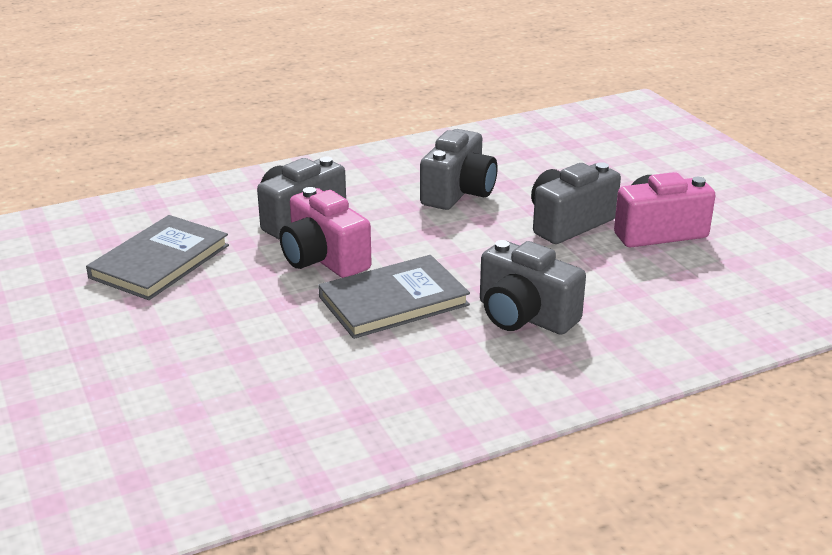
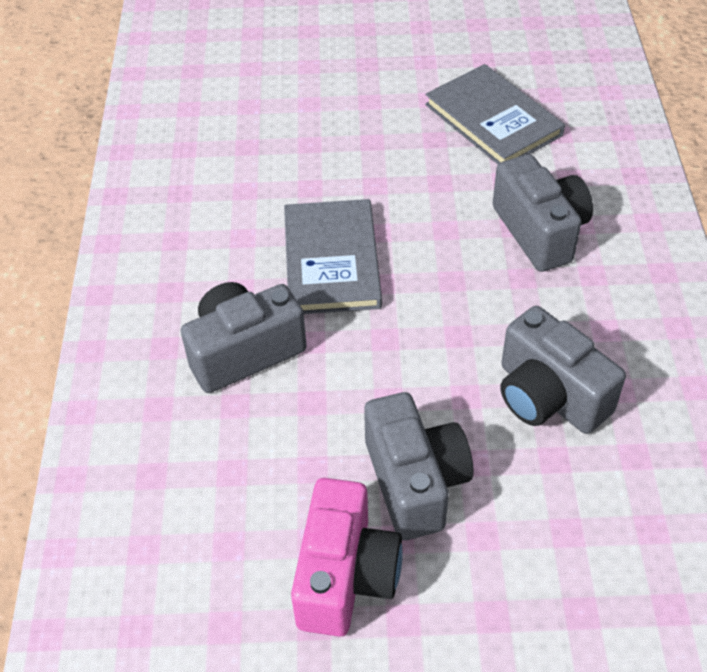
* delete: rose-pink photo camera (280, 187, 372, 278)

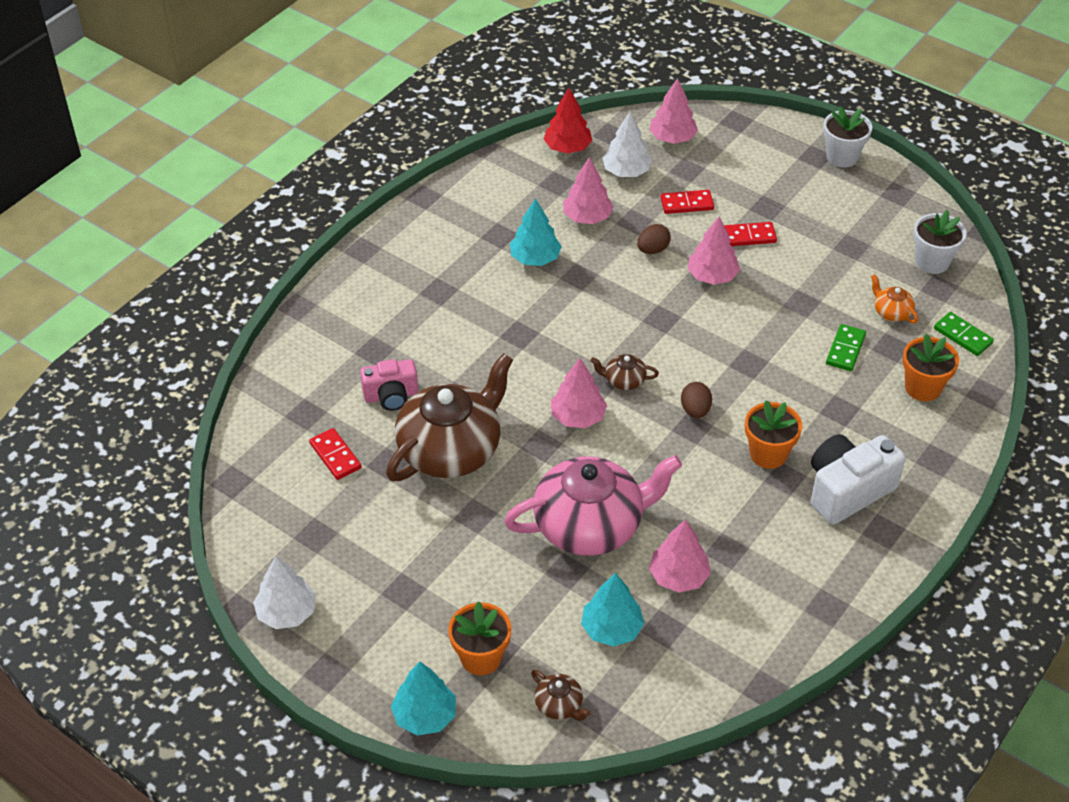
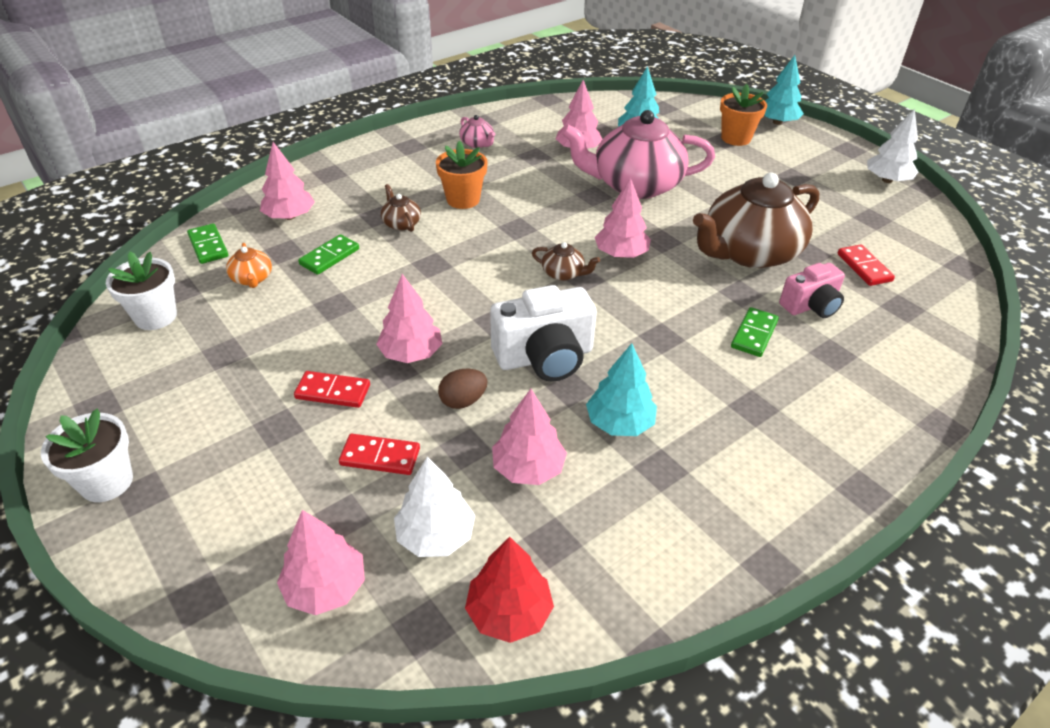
* delete: russet egg (681, 382, 712, 418)
* insert: rose-pink china teapot (459, 115, 496, 148)
* insert: green domino (731, 307, 779, 357)
* move: russet china teapot (531, 670, 591, 721) to (381, 184, 421, 232)
* move: snow-white photo camera (811, 434, 906, 525) to (490, 285, 597, 382)
* replace: bright orange flower pot (903, 334, 959, 401) to rose-pink tree (260, 142, 315, 220)
* rotate: rose-pink photo camera (360, 359, 418, 411) = (779, 263, 845, 318) 150 degrees clockwise

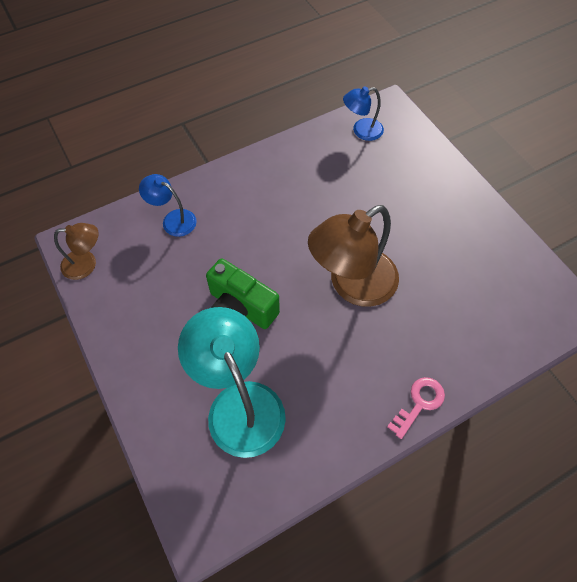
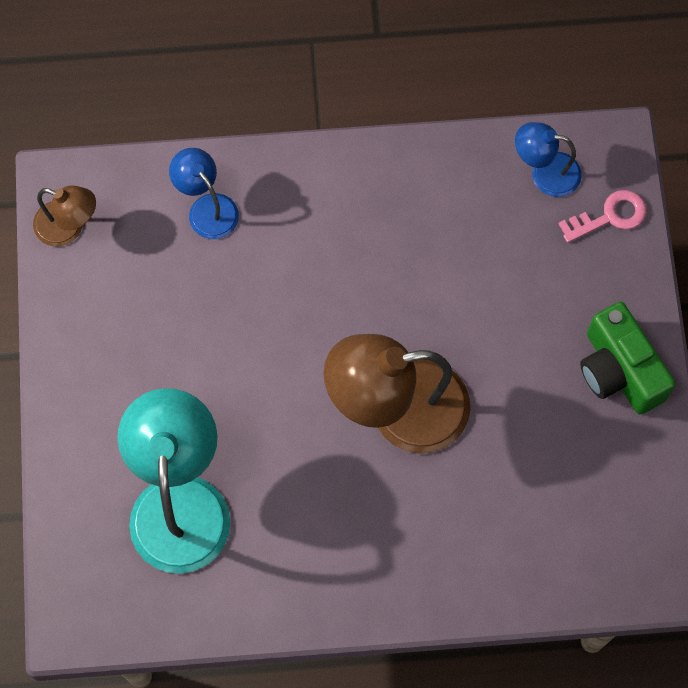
* move: green photo camera (206, 258, 280, 329) to (580, 302, 676, 414)
* move: rose-pink key (387, 377, 445, 439) to (559, 190, 646, 243)

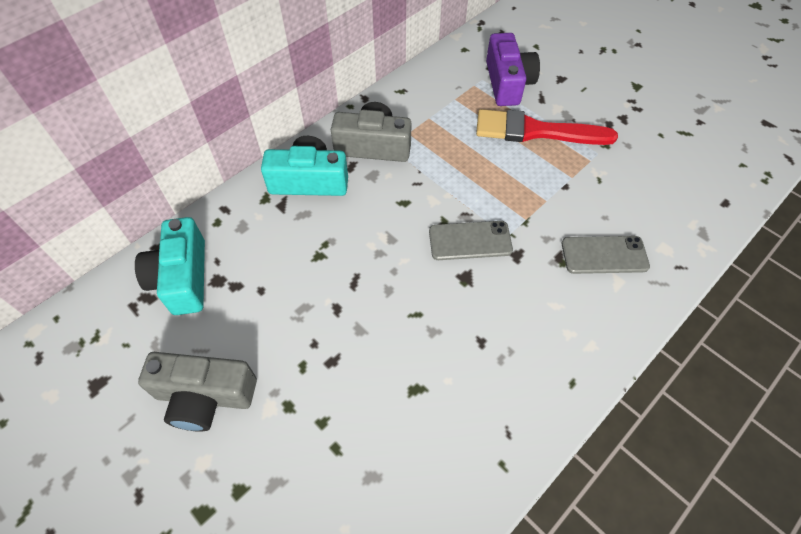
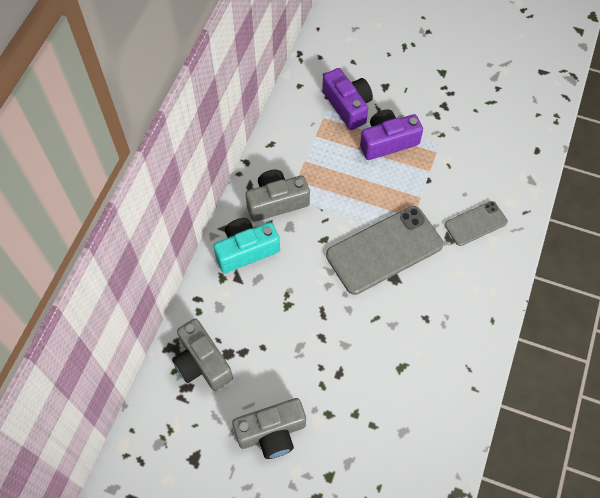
* replace: scarlet brush (476, 109, 618, 145) to purple photo camera (360, 110, 423, 160)
* recolor: aqua photo camera (135, 217, 205, 315) to grey photo camera (172, 318, 233, 391)
* resize: grey smartphone (429, 221, 513, 260) = (326, 206, 443, 295) x1.84

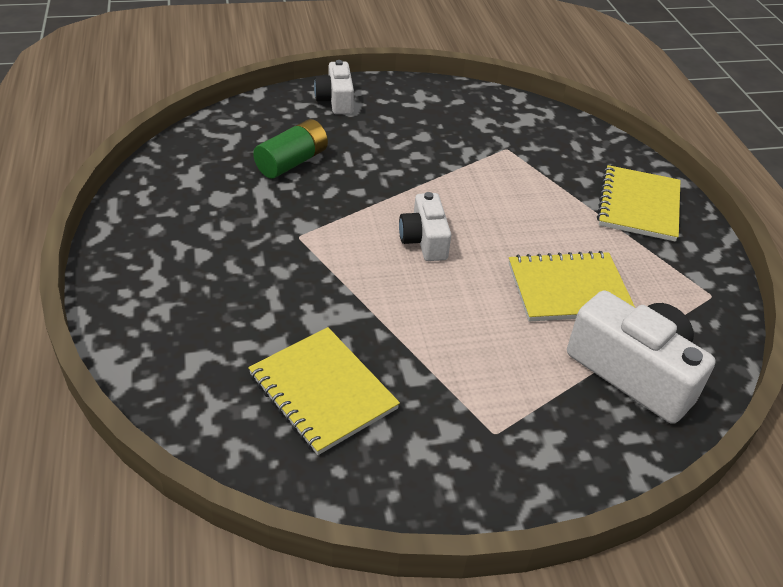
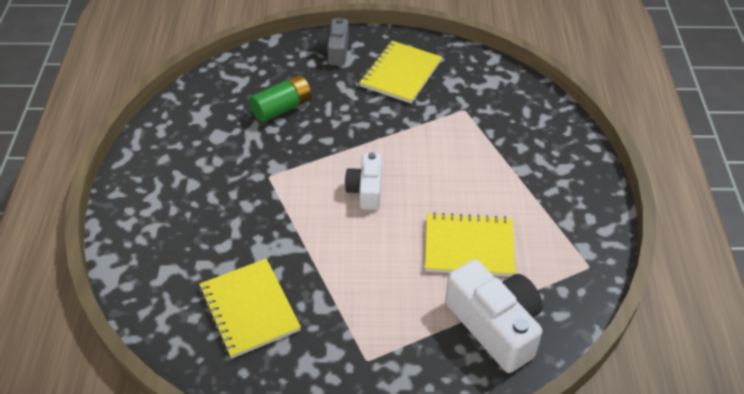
* move: golden exercise book (597, 165, 680, 242) to (359, 41, 442, 104)
* recolor: snow-white photo camera (314, 60, 354, 114) to grey photo camera (316, 18, 349, 66)

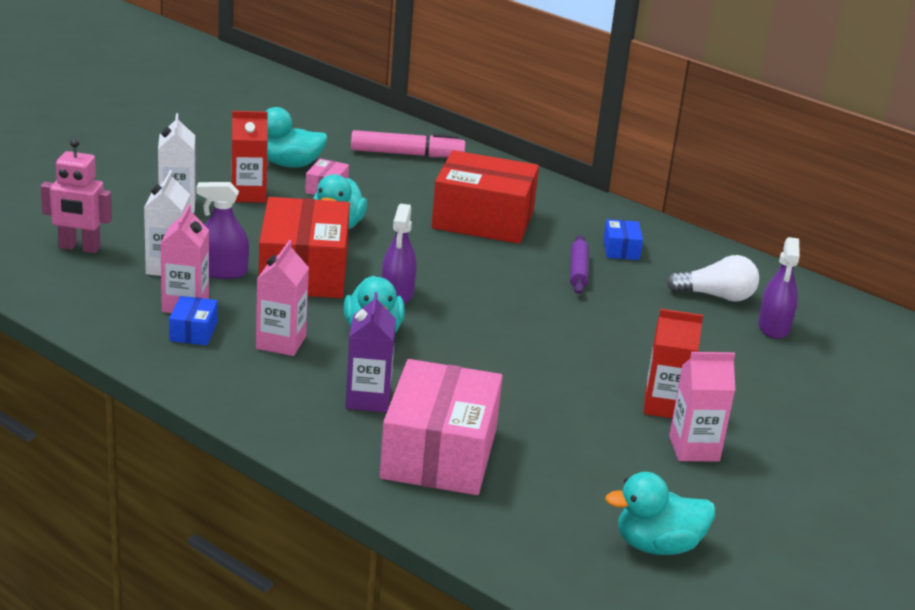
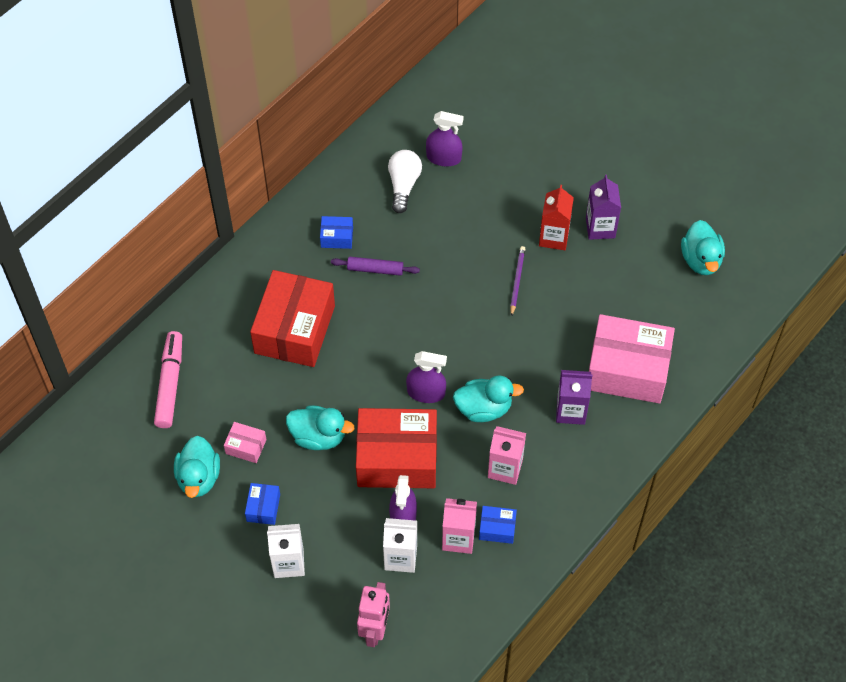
* insert: purple lead pencil (510, 246, 525, 316)
* replace: scarlet milk carton (232, 111, 268, 202) to blue box (245, 483, 280, 525)
* recolor: rose-pink milk carton (669, 352, 735, 462) to purple milk carton (586, 175, 621, 240)

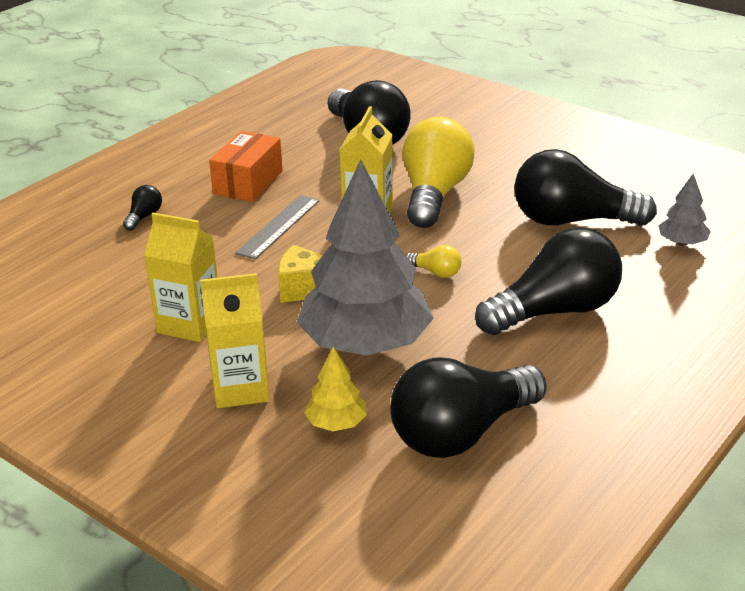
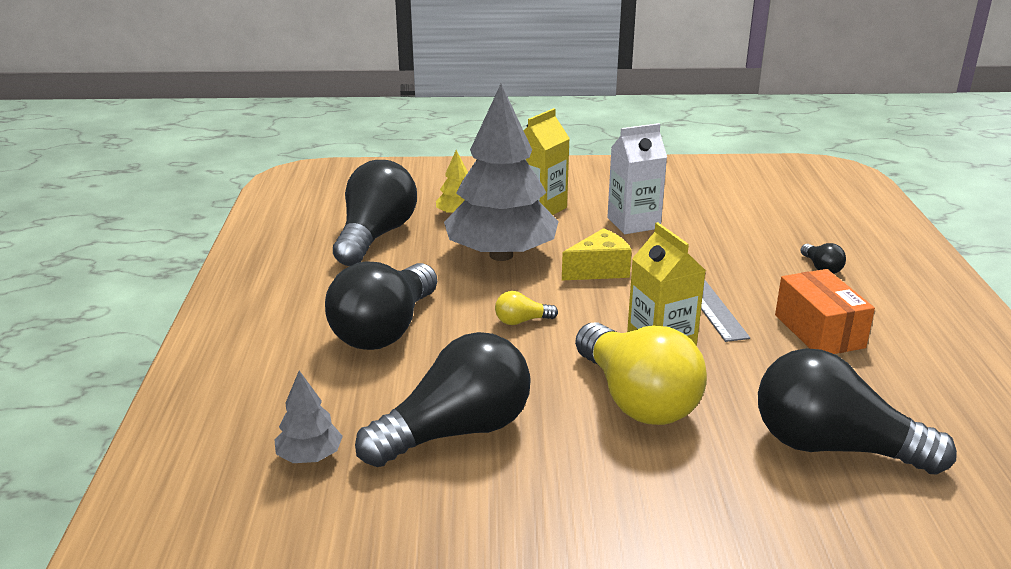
* recolor: golden milk carton (144, 213, 218, 342) to snow-white milk carton (607, 123, 667, 234)

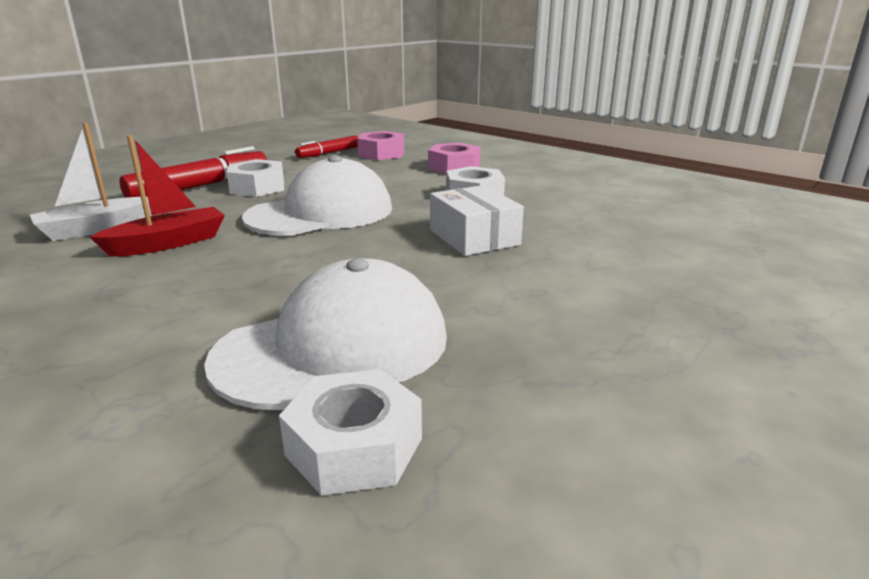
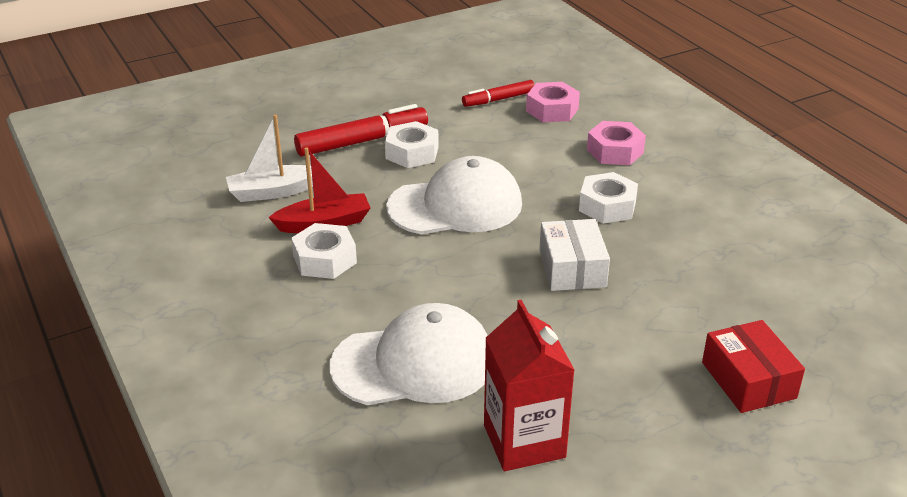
* insert: scarlet milk carton (484, 300, 574, 471)
* insert: scarlet box (702, 320, 805, 413)
* move: snow-white hexagon nut (279, 369, 422, 496) to (291, 223, 357, 279)

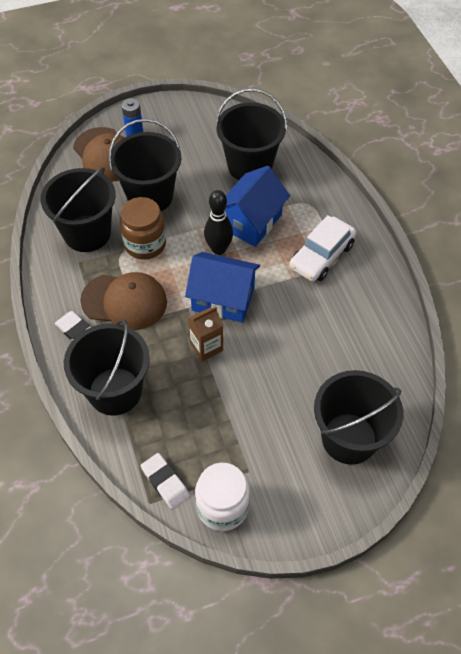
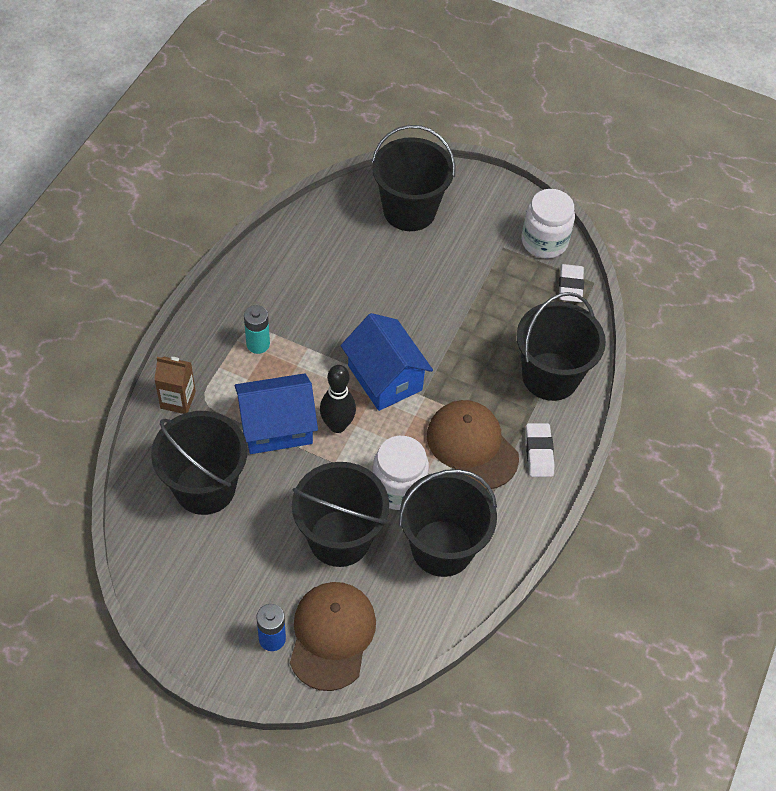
* move: russet milk carton (188, 307, 223, 362) to (154, 356, 196, 414)
* replace: snow-white automobile (290, 215, 356, 281) to aqua AA battery (244, 305, 270, 354)
* recolor: russet preserve jar (120, 197, 166, 260) to snow-white preserve jar (372, 436, 429, 510)

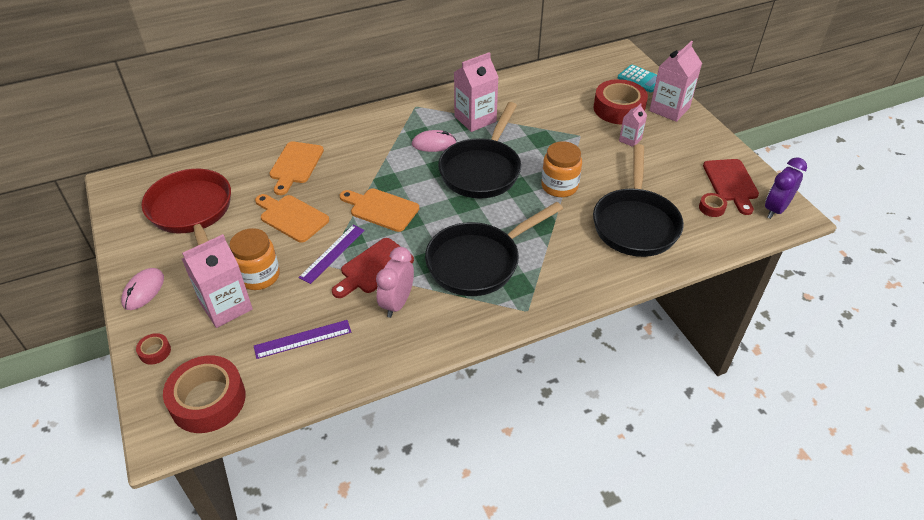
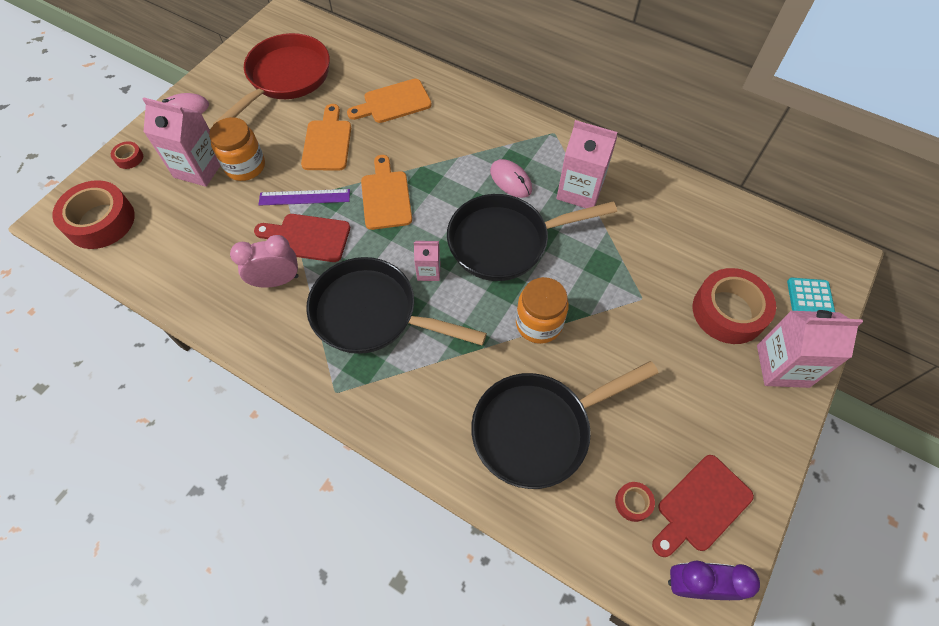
* delete: purple straightedge (254, 320, 351, 359)
* move: rose-pink milk carton (619, 103, 647, 147) to (414, 241, 441, 281)

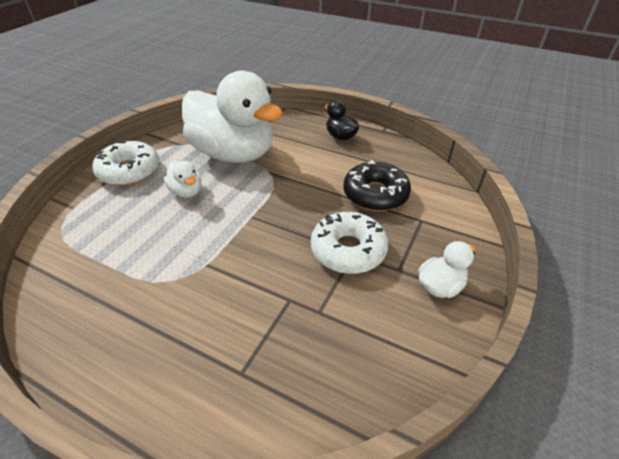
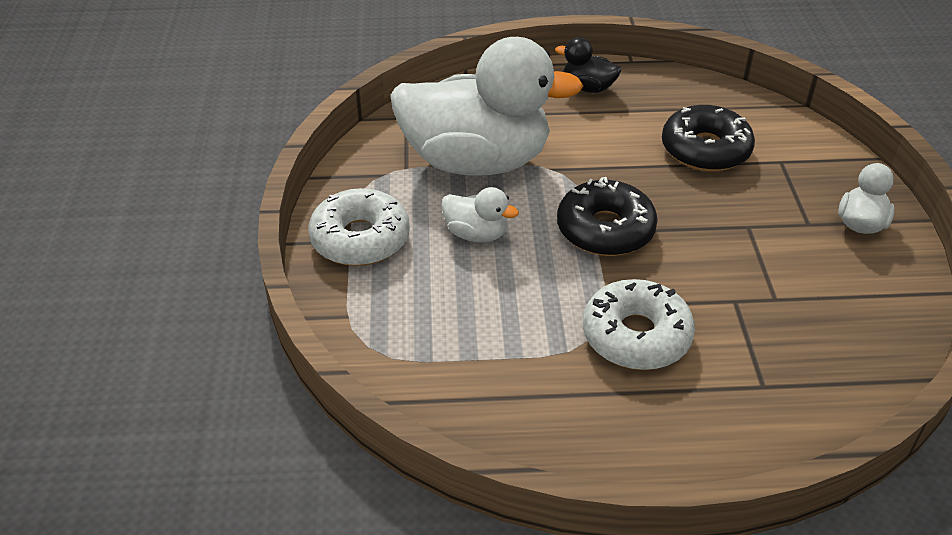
* insert: ebony doughnut (557, 177, 658, 256)
* move: snow-white doughnut (311, 212, 388, 274) to (583, 279, 695, 370)

